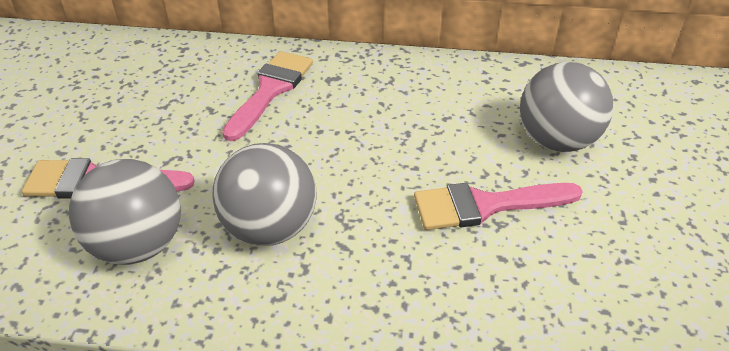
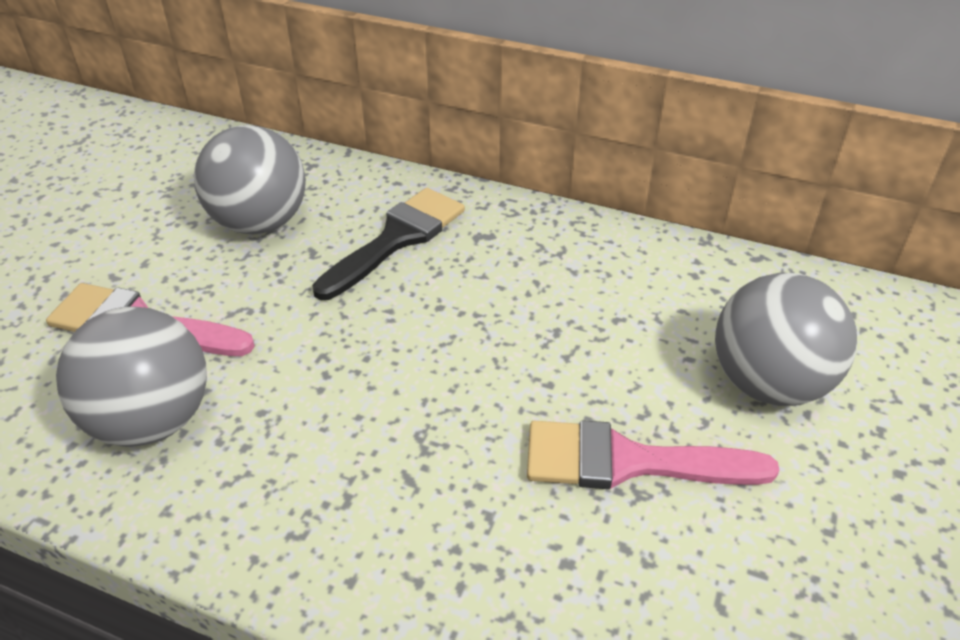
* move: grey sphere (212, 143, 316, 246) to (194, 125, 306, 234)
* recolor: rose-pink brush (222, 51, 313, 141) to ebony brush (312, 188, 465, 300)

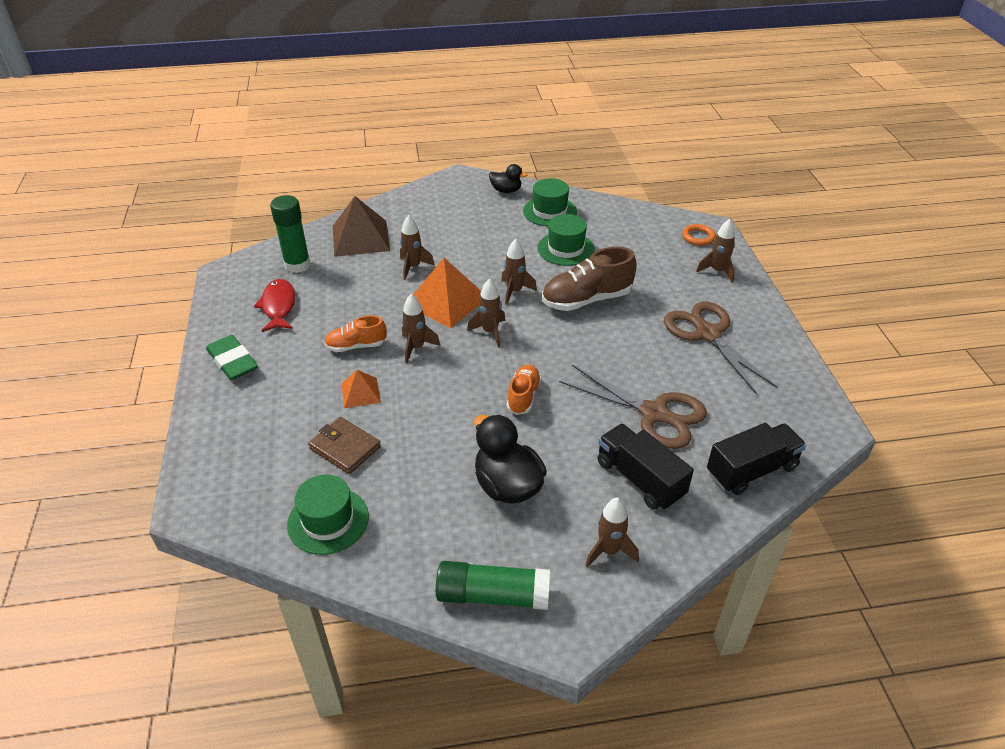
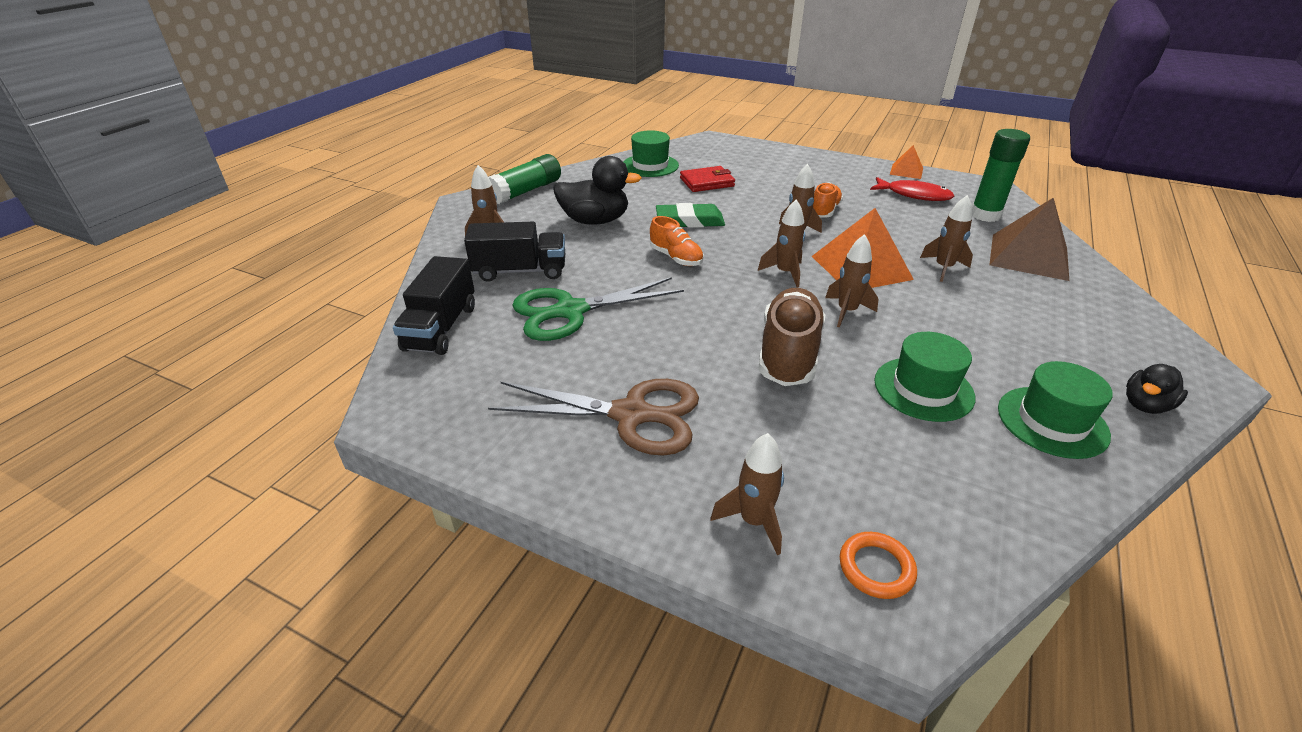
* move: green pencil eraser (206, 335, 258, 380) to (656, 203, 725, 228)
* move: bright orange solid pyramid (341, 370, 381, 408) to (890, 145, 923, 179)
* recolor: russet card wallet (308, 417, 381, 474) to scarlet card wallet (680, 166, 735, 192)
* recolor: russet pair of scissors (559, 365, 707, 449) to green pair of scissors (512, 277, 684, 341)

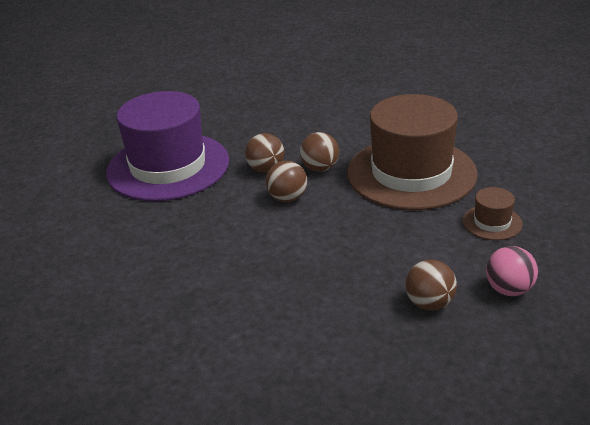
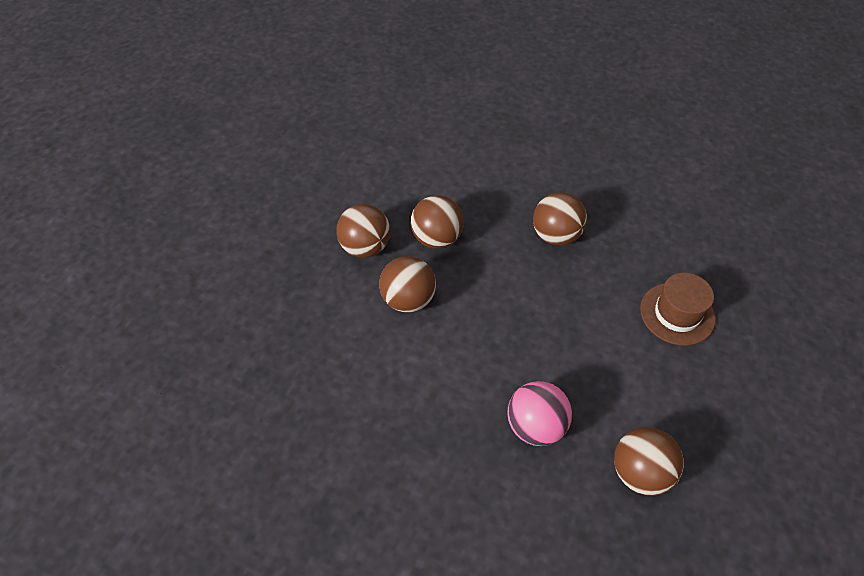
* delete: purple hat (106, 91, 229, 201)
* move: rose-pink sphere (486, 246, 538, 296) to (507, 381, 572, 446)
* replace: russet hat (347, 94, 478, 210) to russet sphere (533, 192, 587, 246)

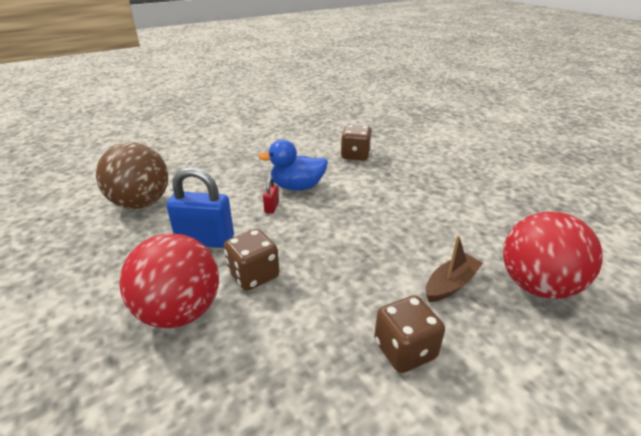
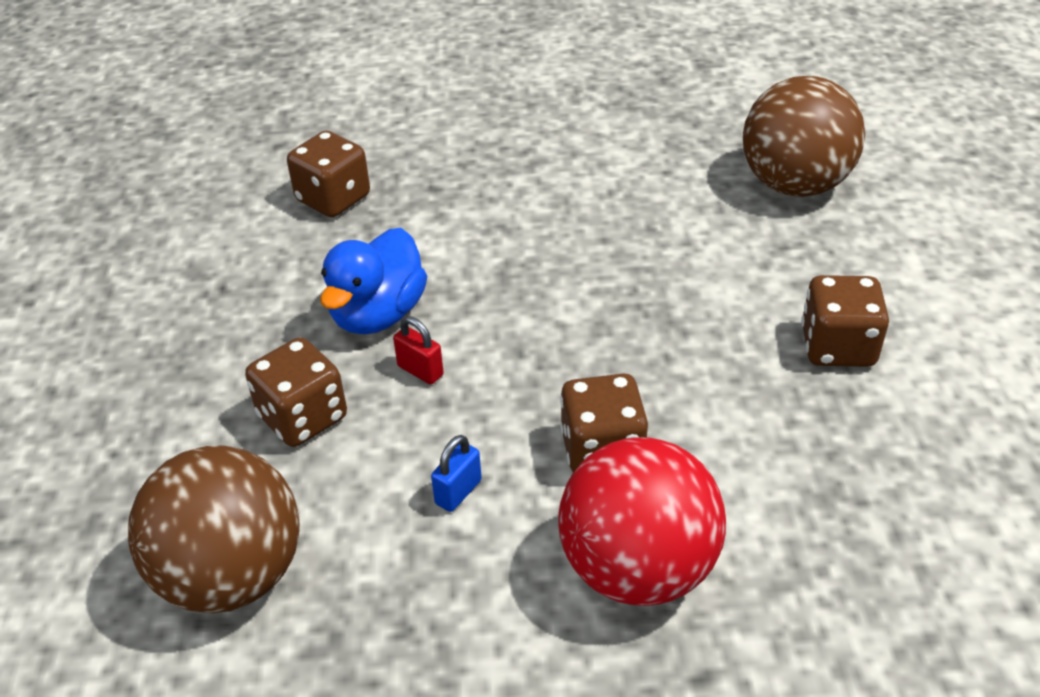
* delete: russet boat (426, 235, 483, 302)
* insert: russet game die (245, 337, 347, 447)
* recolor: scarlet sphere (503, 211, 603, 299) to russet sphere (743, 76, 865, 197)
* resize: blue padlock (166, 167, 234, 248) = (431, 435, 482, 512) x0.46

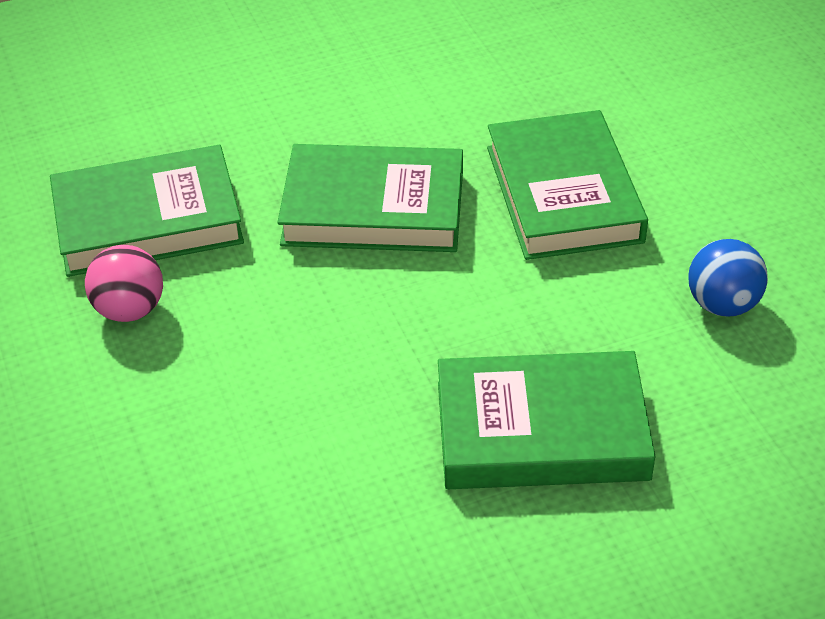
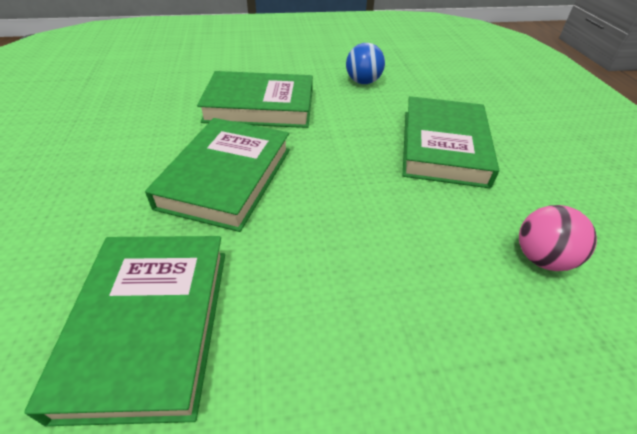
* move: rose-pink sphere (85, 245, 163, 322) to (519, 205, 597, 271)

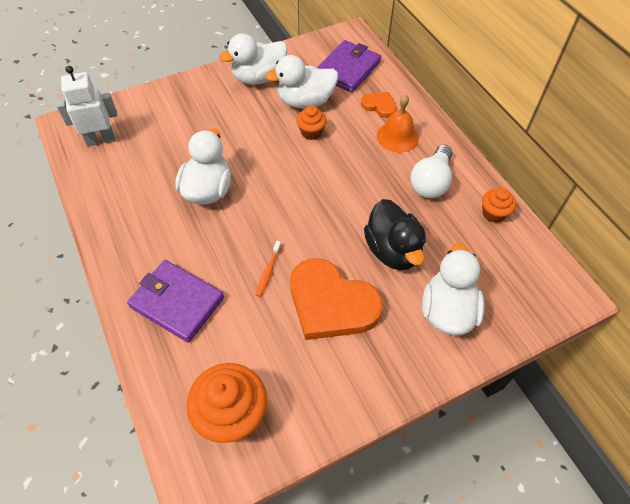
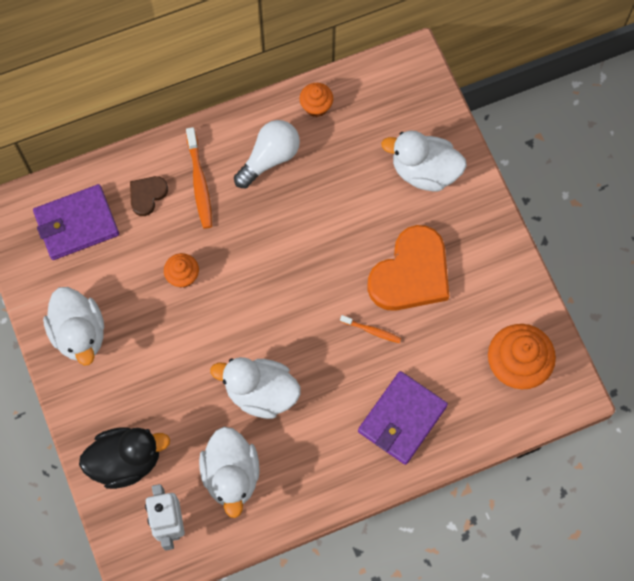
* move: snow-white duck (265, 55, 338, 108) to (199, 427, 260, 518)
* move: ebony duck (364, 199, 426, 270) to (79, 427, 170, 489)
* replace: bright orange school bell (377, 94, 419, 153) to bright orange dental brush (186, 127, 212, 229)
* recolor: bright orange heart (361, 92, 396, 118) to russet heart (130, 176, 168, 216)
* rotate: purple card wallet (317, 40, 381, 92) = (33, 184, 119, 260) 60 degrees counterclockwise
* rotate: snow-white bulb (410, 145, 452, 198) = (234, 120, 300, 188) 75 degrees counterclockwise

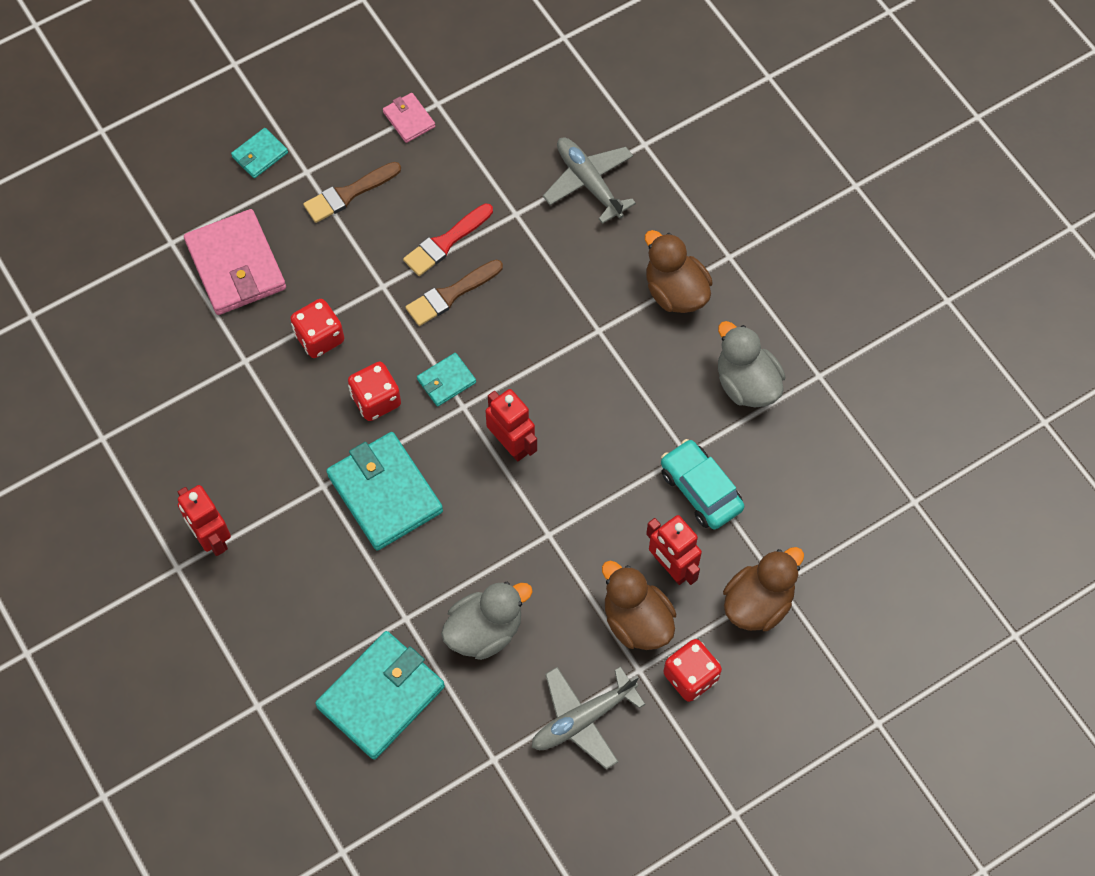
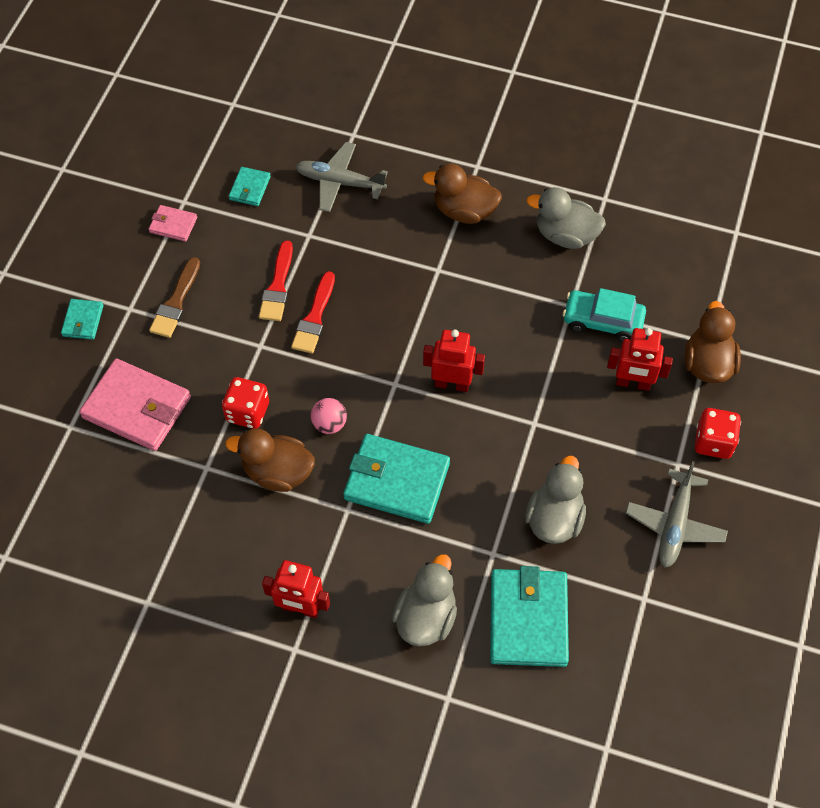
* insert: grey duck (392, 554, 457, 646)
* move: aqua card wallet (417, 353, 476, 407) to (229, 167, 271, 206)
* move: russet duck (602, 561, 676, 650) to (226, 429, 315, 492)
* replace: scarlet game die (348, 362, 401, 421) to rose-pink sphere (311, 398, 347, 434)
* recolor: russet brush (406, 260, 503, 326) to scarlet brush (291, 271, 335, 354)

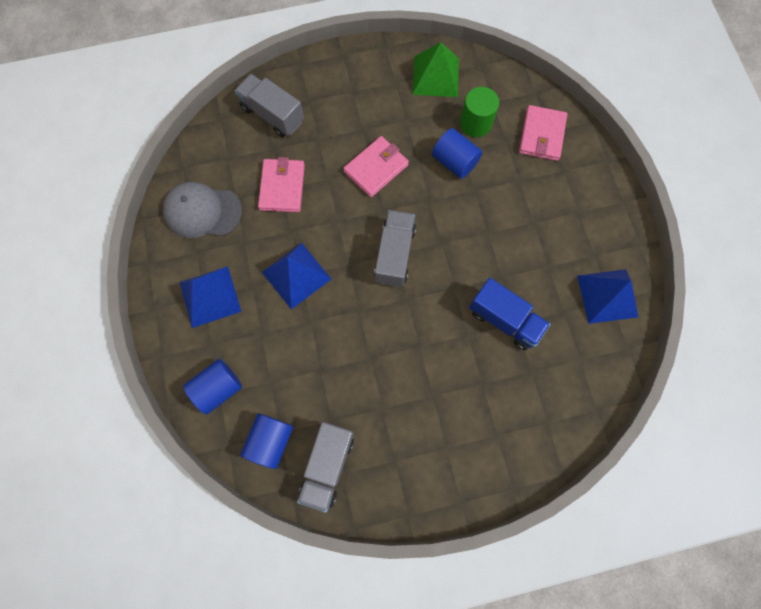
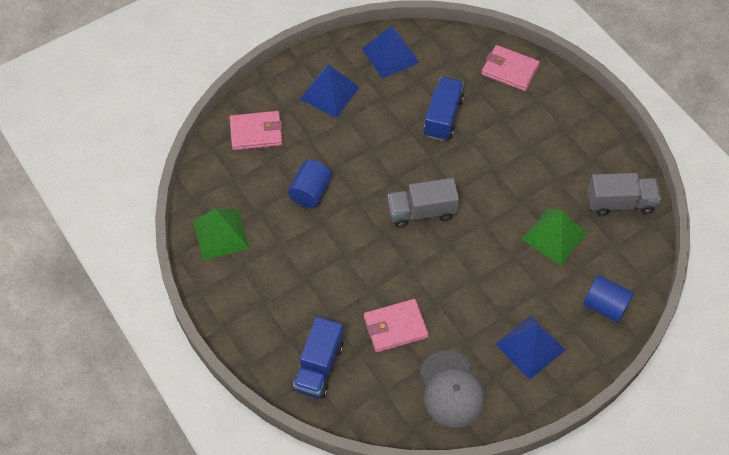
* delete: blue cylinder (240, 413, 293, 469)
* delete: green cylinder (460, 87, 499, 137)
* insert: green solid pyramid (522, 208, 587, 266)
* move: blue solid pyramid (262, 243, 331, 309) to (300, 64, 360, 118)
* move: rose-pink card wallet (343, 136, 409, 197) to (481, 45, 540, 91)
* recolor: grey toy truck (235, 74, 304, 137) to blue toy truck (293, 317, 343, 399)

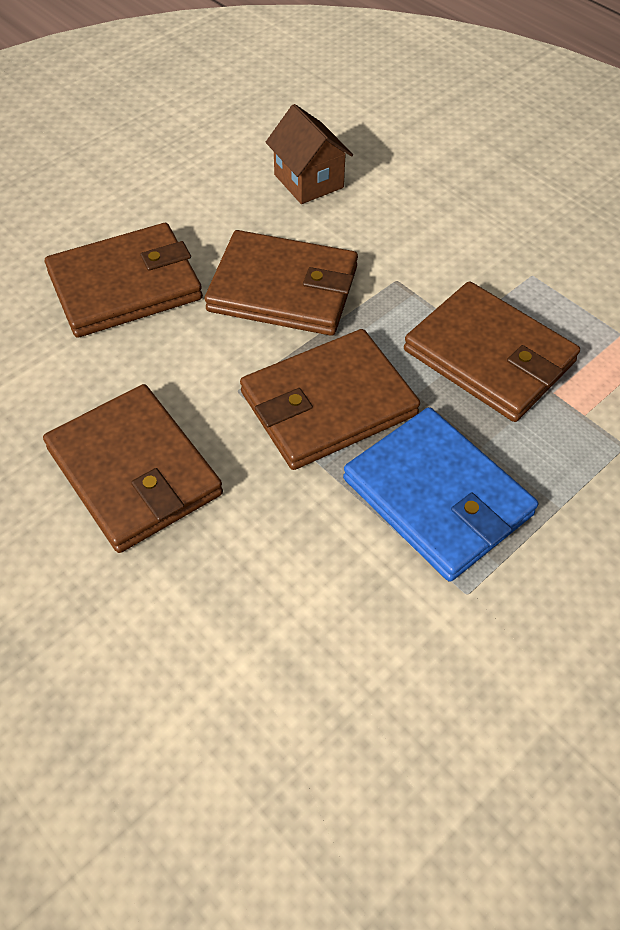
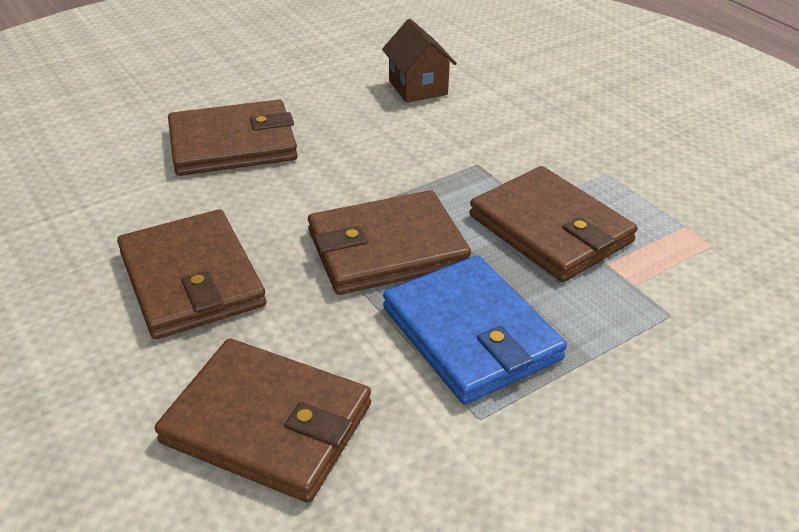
* move: russet card wallet (205, 230, 358, 336) to (155, 338, 371, 503)

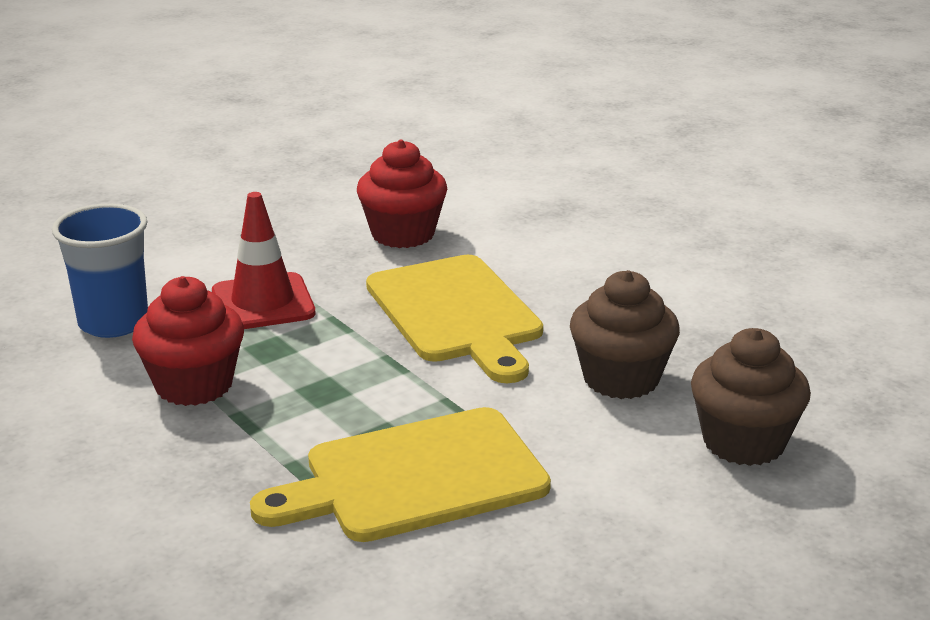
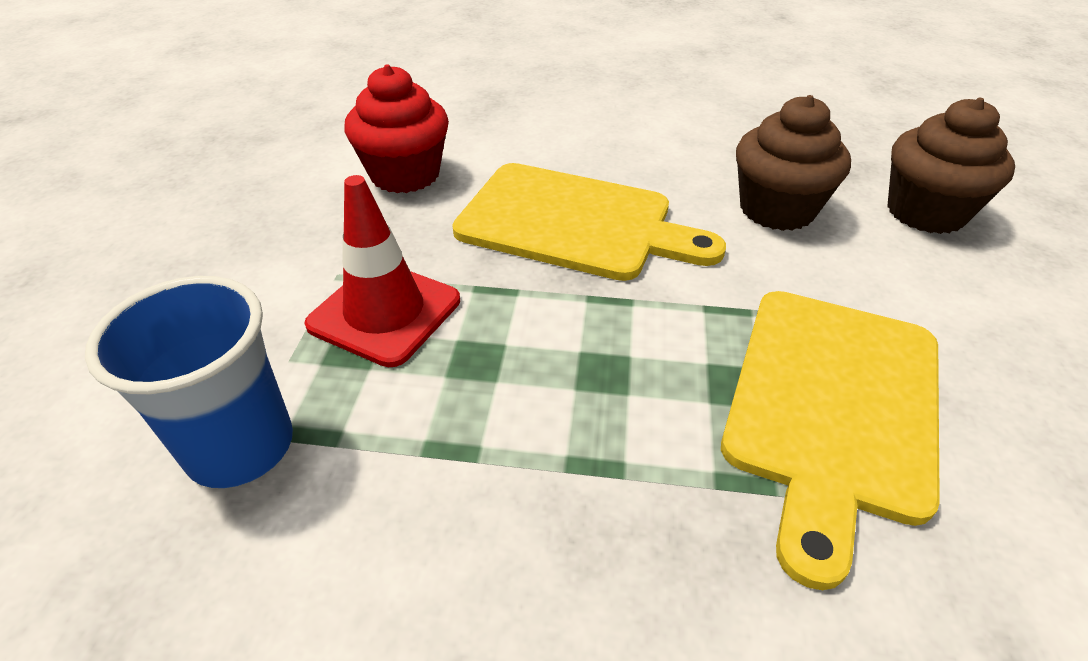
* delete: scarlet fairy cake (132, 276, 244, 406)

